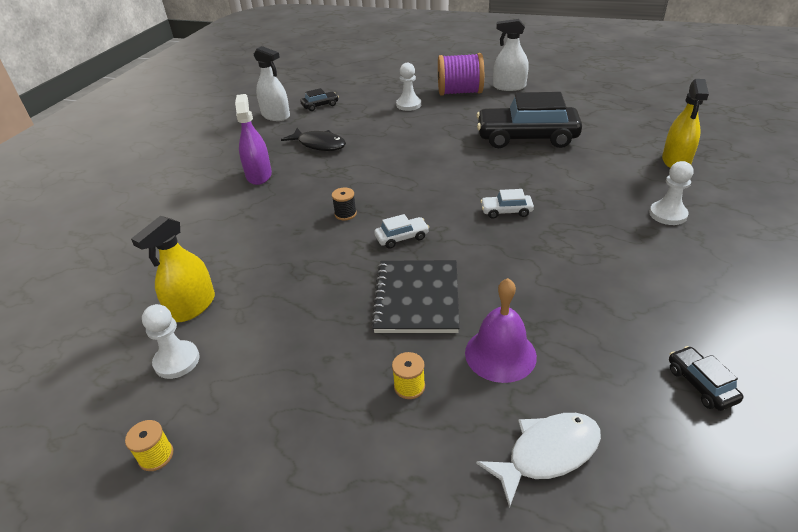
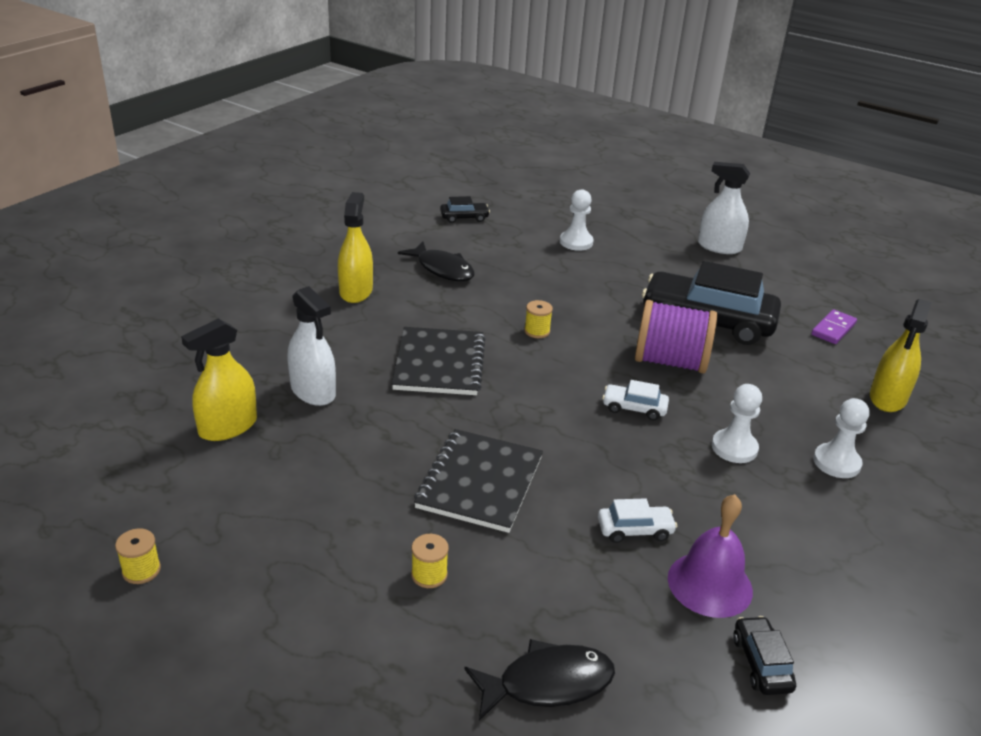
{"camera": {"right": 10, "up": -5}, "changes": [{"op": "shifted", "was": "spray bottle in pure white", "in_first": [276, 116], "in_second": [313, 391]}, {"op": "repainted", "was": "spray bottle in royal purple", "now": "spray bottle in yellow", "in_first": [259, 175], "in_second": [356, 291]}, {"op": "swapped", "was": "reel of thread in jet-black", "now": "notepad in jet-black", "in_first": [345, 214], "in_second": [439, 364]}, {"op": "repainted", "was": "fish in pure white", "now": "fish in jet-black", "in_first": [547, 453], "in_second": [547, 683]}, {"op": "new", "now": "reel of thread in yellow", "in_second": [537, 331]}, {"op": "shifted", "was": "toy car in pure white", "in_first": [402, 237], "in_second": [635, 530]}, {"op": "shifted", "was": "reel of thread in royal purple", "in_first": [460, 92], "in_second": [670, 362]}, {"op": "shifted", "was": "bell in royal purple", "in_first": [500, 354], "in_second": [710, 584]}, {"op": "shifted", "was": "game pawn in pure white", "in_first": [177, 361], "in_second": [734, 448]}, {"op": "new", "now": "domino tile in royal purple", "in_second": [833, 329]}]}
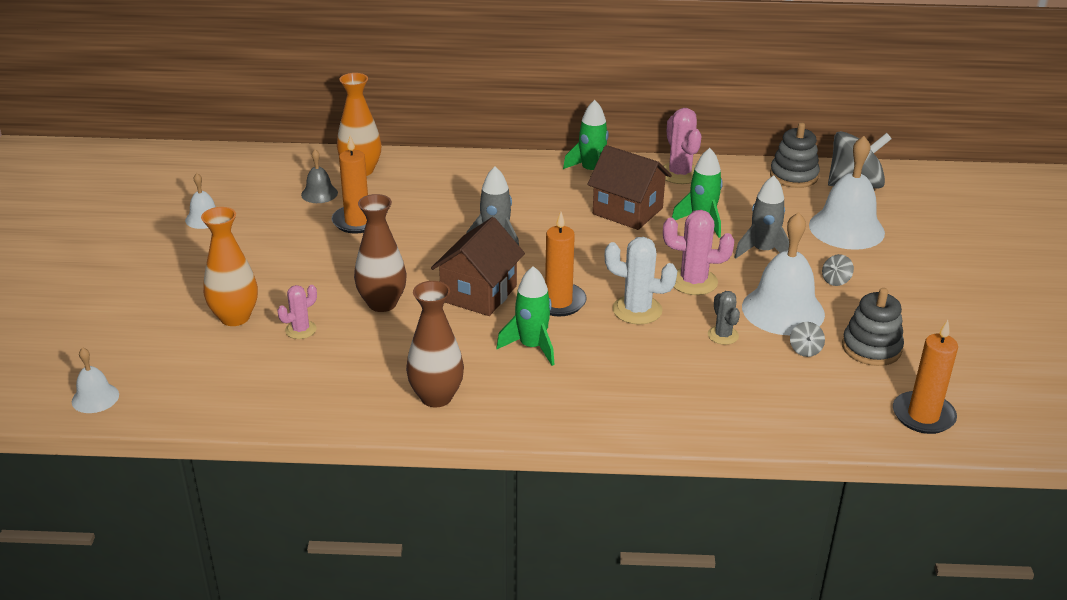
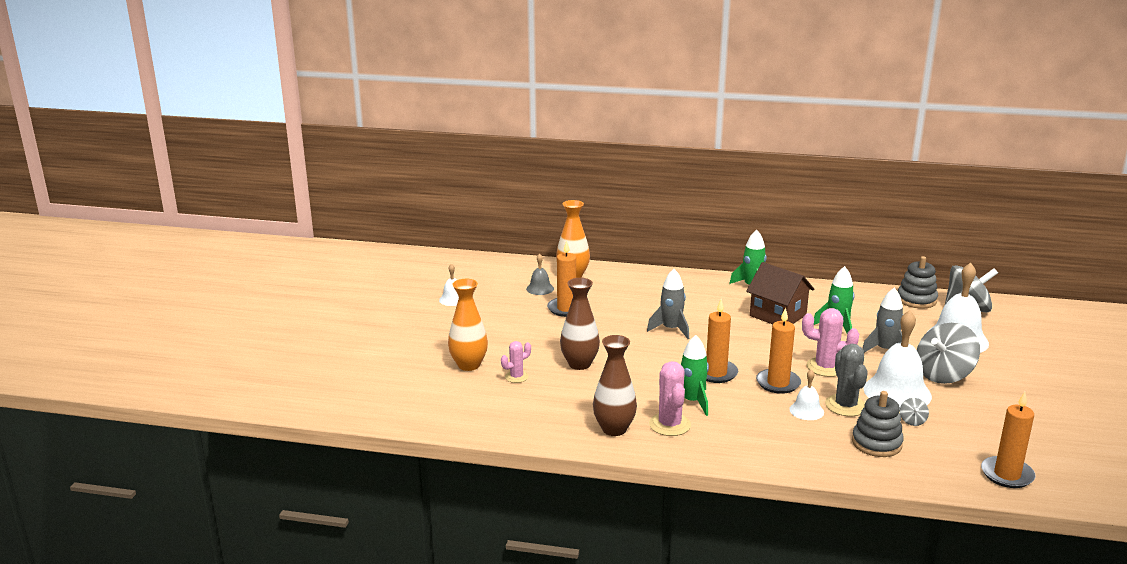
{"camera": {"right": 10, "up": -10}, "changes": [{"op": "shifted", "was": "saguaro cactus in rose-pink", "in_first": [679, 174], "in_second": [669, 425]}, {"op": "swapped", "was": "saguaro cactus in pure white", "now": "wax candle in orange-coloured", "in_first": [637, 310], "in_second": [778, 383]}, {"op": "shifted", "was": "bell in pure white", "in_first": [95, 398], "in_second": [806, 410]}, {"op": "scaled", "was": "saguaro cactus in ash-grey", "in_first": [723, 335], "in_second": [845, 406], "ratio": 1.64}, {"op": "shifted", "was": "stacking rings in ash-grey", "in_first": [871, 348], "in_second": [876, 443]}, {"op": "scaled", "was": "spinning top in ash-grey", "in_first": [835, 280], "in_second": [943, 375], "ratio": 2.46}, {"op": "gone", "was": "toy house in brown", "in_first": [479, 293]}]}
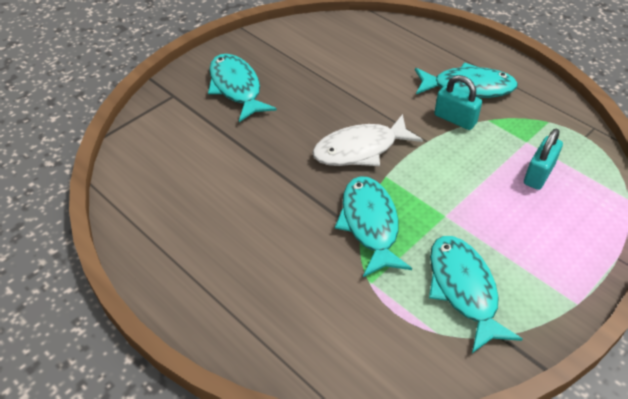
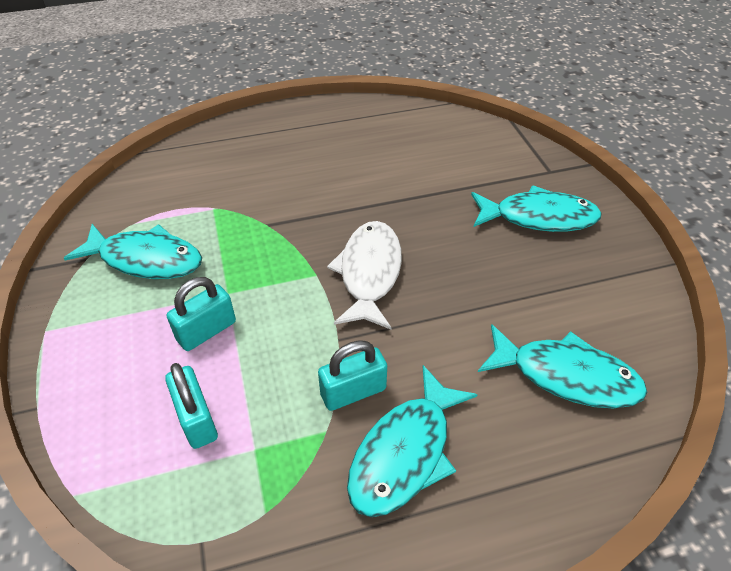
{"camera": {"right": 120, "up": 0}, "changes": [{"op": "new", "now": "small lock in teal", "in_second": [206, 331]}, {"op": "shifted", "was": "fish in teal", "in_first": [370, 224], "in_second": [566, 376]}]}
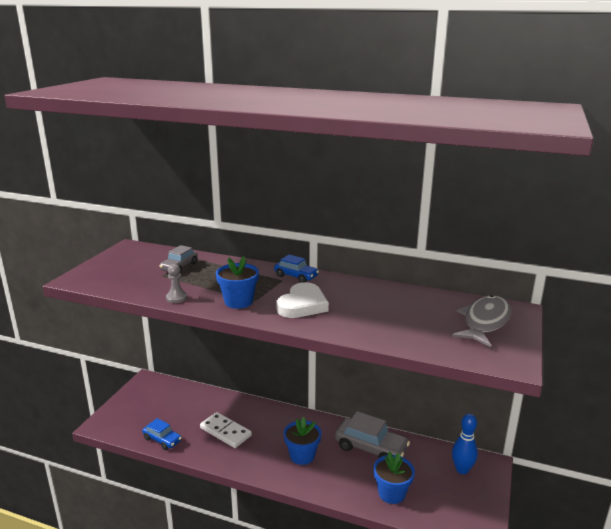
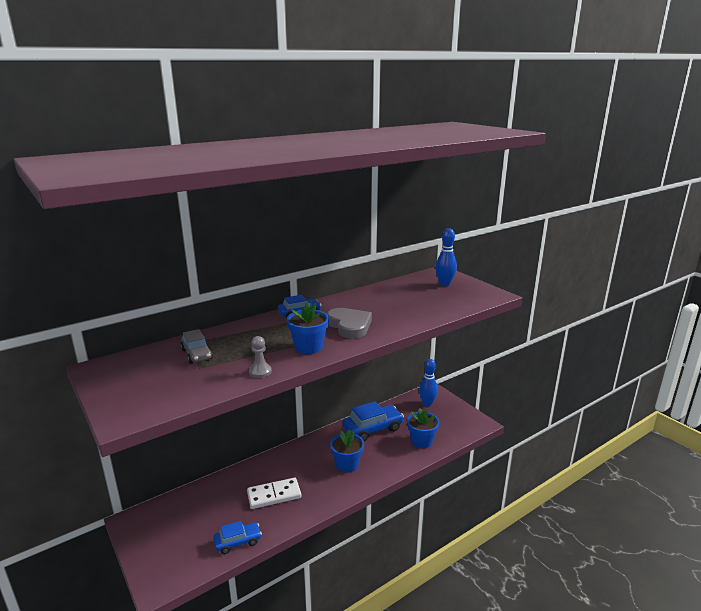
{"camera": {"right": -55, "up": 0}, "changes": [{"op": "repainted", "was": "heart in pure white", "now": "heart in ash-grey", "in_first": [302, 305], "in_second": [349, 326]}, {"op": "repainted", "was": "toy car in ash-grey", "now": "toy car in blue", "in_first": [371, 448], "in_second": [372, 429]}, {"op": "swapped", "was": "fish in ash-grey", "now": "bowling pin in blue", "in_first": [484, 322], "in_second": [444, 284]}]}
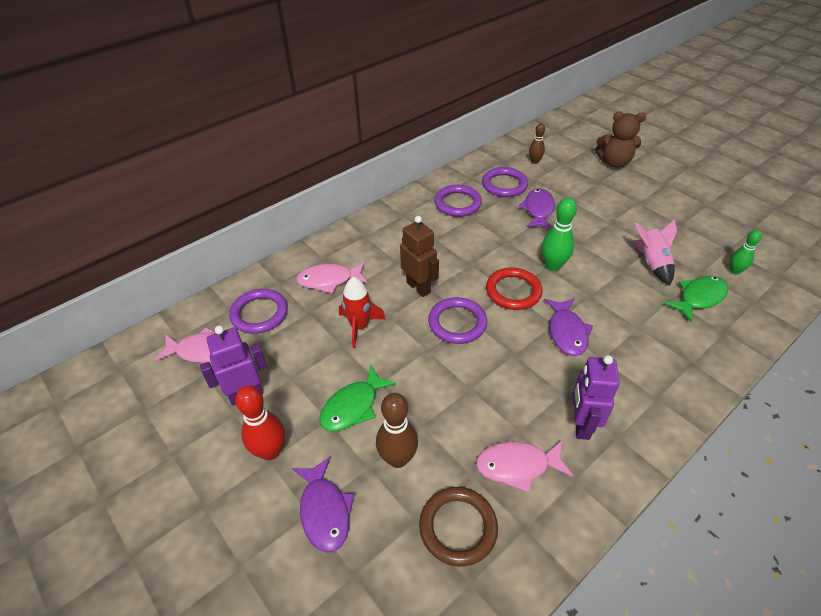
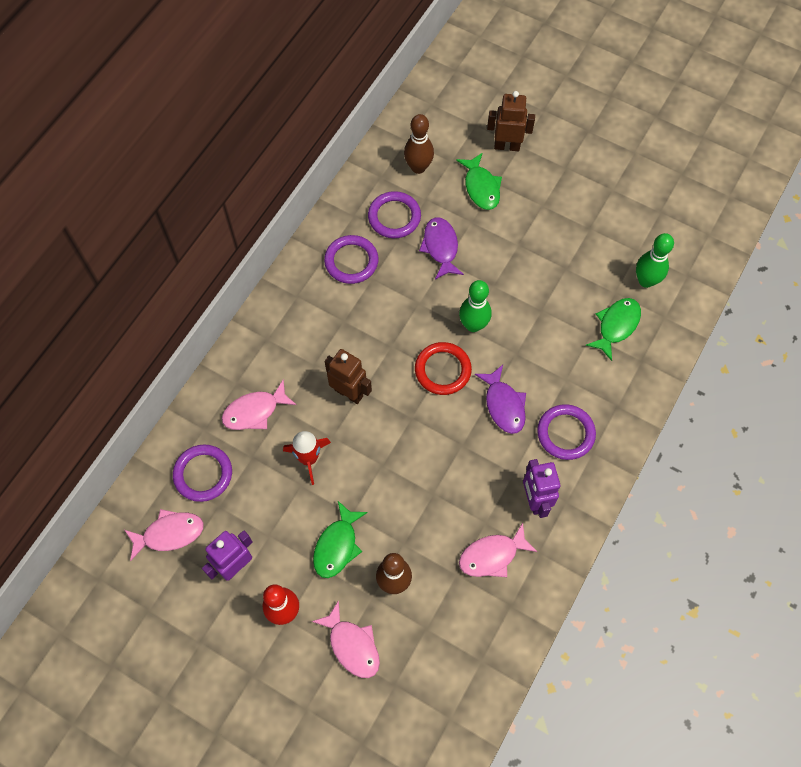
{"camera": {"right": -20, "up": 20}, "changes": [{"op": "repainted", "was": "fish in royal purple", "now": "fish in rose-pink", "in_first": [324, 511], "in_second": [352, 645]}, {"op": "scaled", "was": "bowling pin in brown", "in_first": [534, 161], "in_second": [418, 167], "ratio": 1.61}, {"op": "new", "now": "fish in emerald", "in_second": [481, 187]}, {"op": "swapped", "was": "teddy in brown", "now": "robot figure in brown", "in_first": [614, 163], "in_second": [507, 146]}, {"op": "shifted", "was": "hoop in royal purple", "in_first": [457, 323], "in_second": [565, 433]}, {"op": "scaled", "was": "bowling pin in emerald", "in_first": [734, 271], "in_second": [646, 281], "ratio": 1.61}, {"op": "gone", "was": "hoop in brown", "in_first": [458, 527]}, {"op": "gone", "was": "spaceship in rose-pink", "in_first": [652, 263]}]}
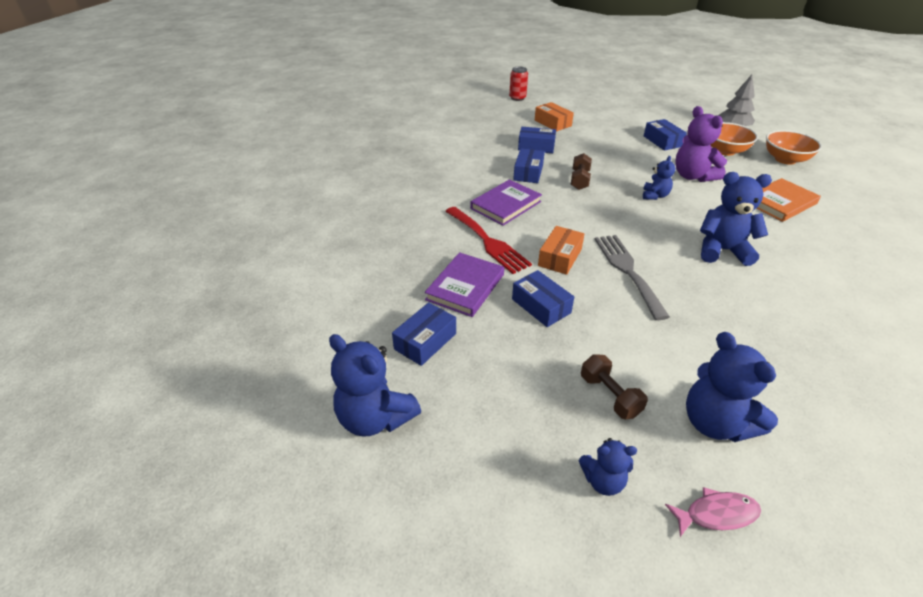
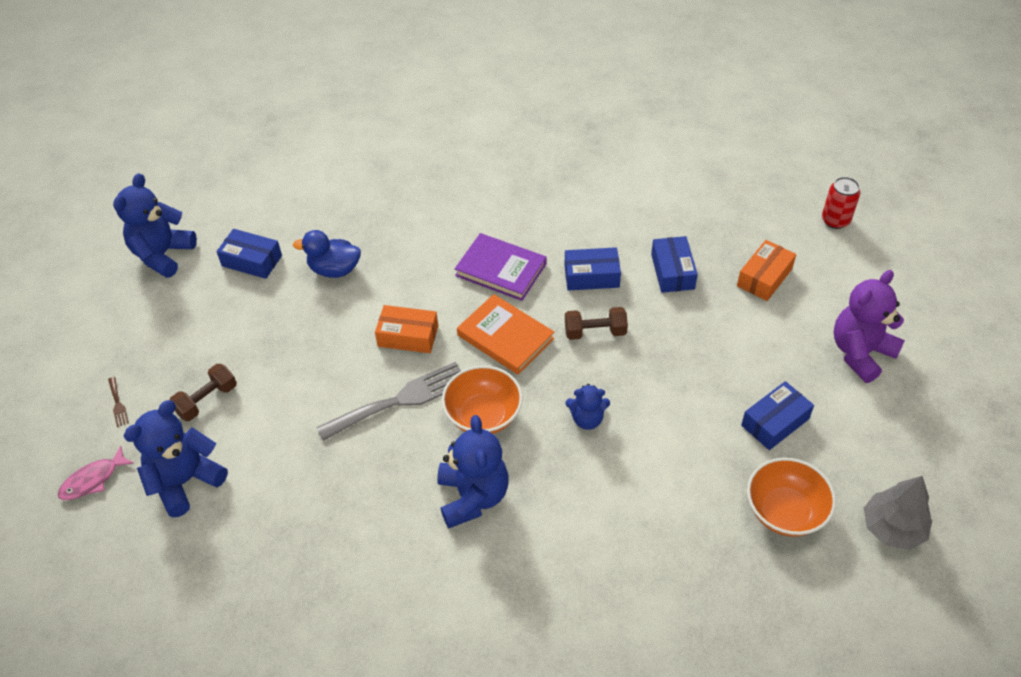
{"camera": {"right": 75, "up": 10}, "changes": [{"op": "rotated", "was": "fish in rose-pink", "in_first": [716, 514], "in_second": [93, 480], "clockwise": 75}, {"op": "swapped", "was": "teddy in blue", "now": "table fork in brown", "in_first": [603, 480], "in_second": [118, 404]}, {"op": "swapped", "was": "book in royal purple", "now": "rubber duck in blue", "in_first": [465, 287], "in_second": [334, 270]}, {"op": "shifted", "was": "deep dish in orange-coloured", "in_first": [785, 159], "in_second": [483, 415]}, {"op": "shifted", "was": "book in orange-coloured", "in_first": [780, 203], "in_second": [505, 337]}, {"op": "shifted", "was": "teddy in royal purple", "in_first": [693, 176], "in_second": [860, 353]}, {"op": "gone", "was": "table fork in scarlet", "in_first": [488, 241]}, {"op": "gone", "was": "package in blue", "in_first": [541, 306]}]}
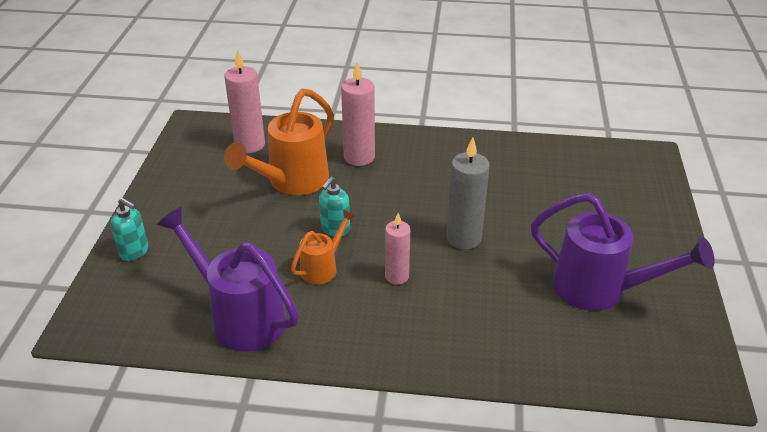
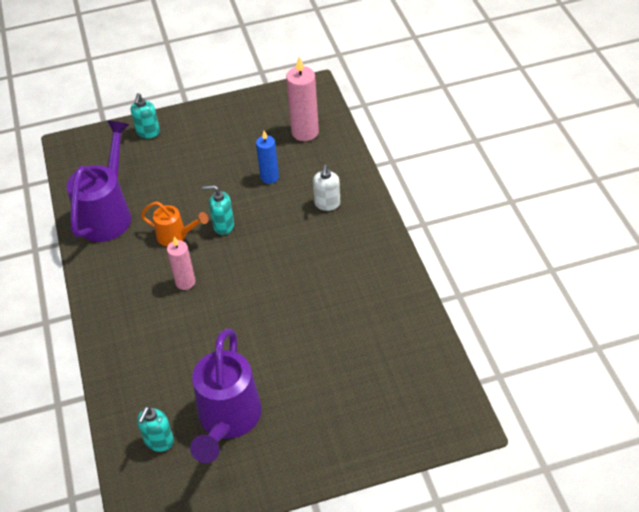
{"camera": {"right": 70, "up": 10}, "changes": [{"op": "new", "now": "soap dispenser in teal", "in_second": [159, 441]}, {"op": "swapped", "was": "sprinkling can in orange-coloured", "now": "wax candle in blue", "in_first": [292, 182], "in_second": [269, 177]}, {"op": "swapped", "was": "wax candle in rose-pink", "now": "soap dispenser in pure white", "in_first": [359, 157], "in_second": [327, 204]}, {"op": "gone", "was": "wax candle in ash-grey", "in_first": [464, 238]}]}
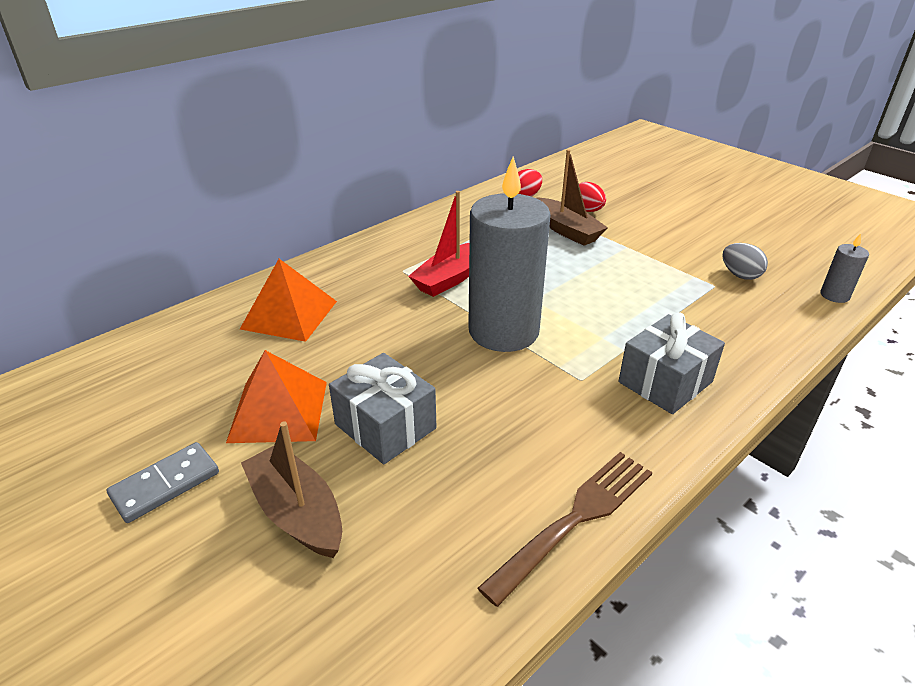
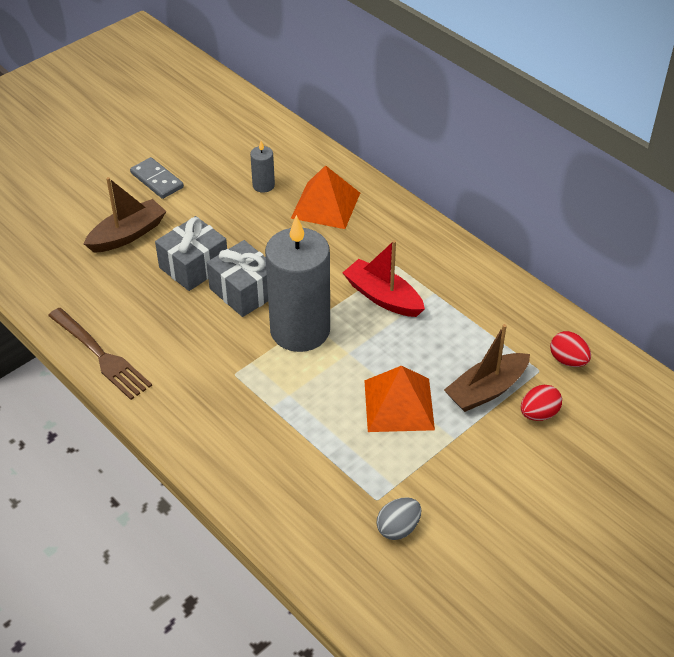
{"camera": {"right": 90, "up": 10}, "changes": [{"op": "shifted", "was": "present in ash-grey", "in_first": [665, 382], "in_second": [244, 291]}, {"op": "shifted", "was": "wax candle in ash-grey", "in_first": [834, 295], "in_second": [263, 185]}, {"op": "shifted", "was": "pyramid shape in orange-coloured", "in_first": [279, 411], "in_second": [398, 405]}]}
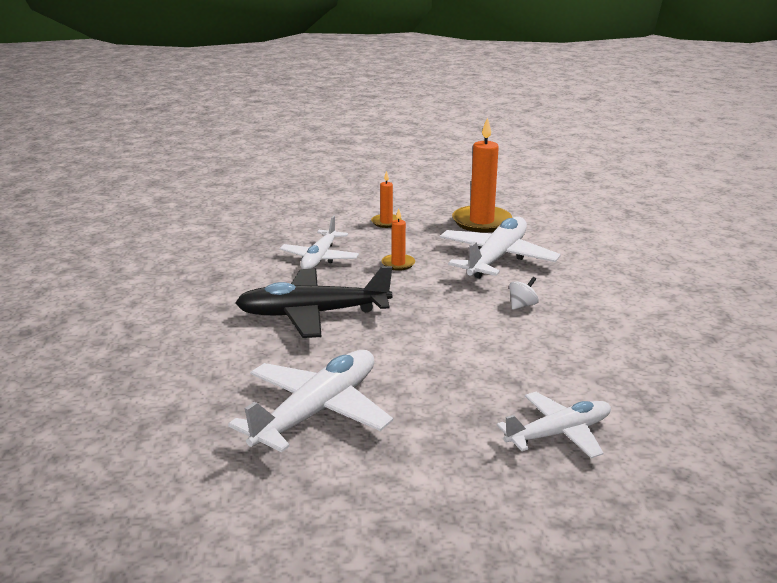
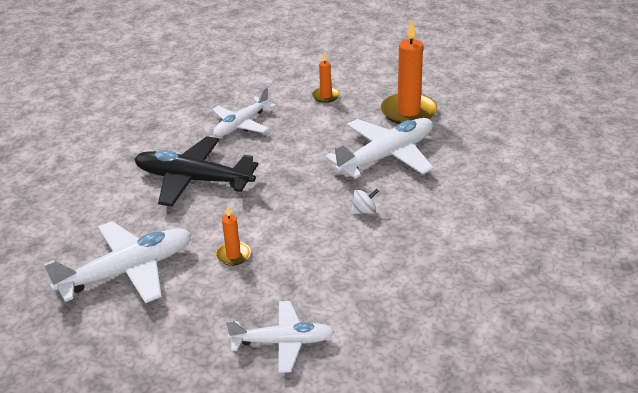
{"camera": {"right": 25, "up": 10}, "changes": [{"op": "shifted", "was": "wax candle in orange-coloured", "in_first": [398, 264], "in_second": [233, 255]}]}
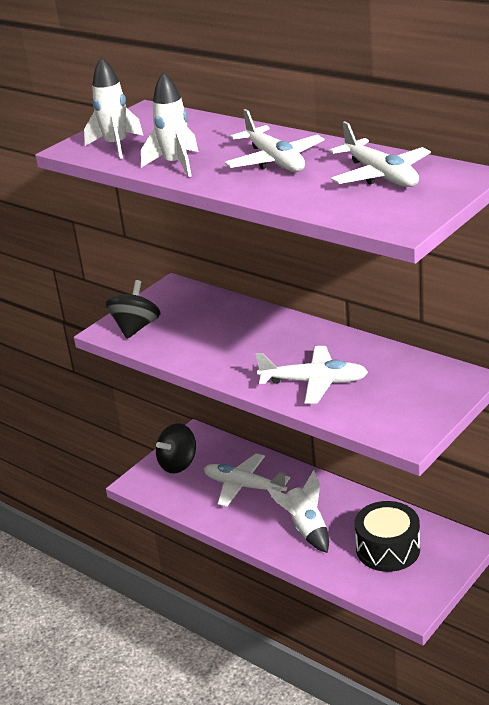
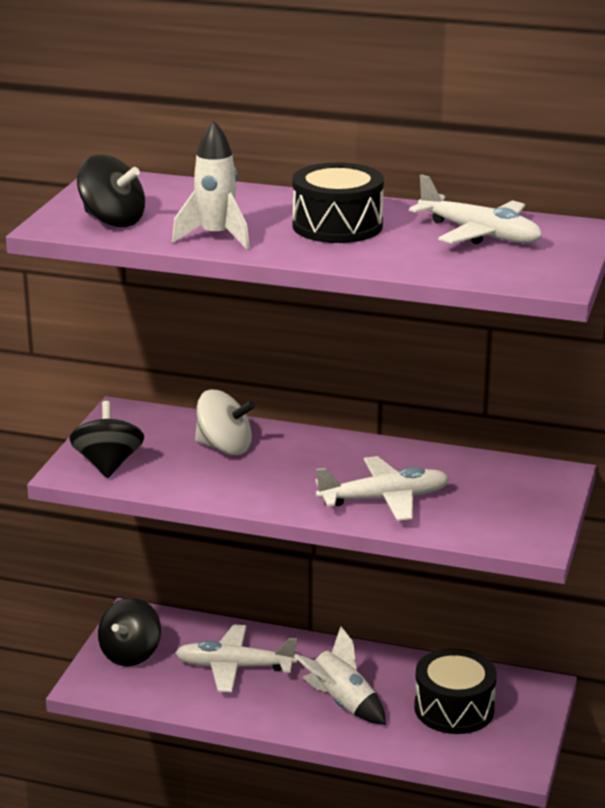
{"camera": {"right": -25, "up": -5}, "changes": [{"op": "swapped", "was": "spaceship in pure white", "now": "spinning top in jet-black", "in_first": [116, 146], "in_second": [112, 220]}, {"op": "new", "now": "spinning top in pure white", "in_second": [224, 447]}, {"op": "swapped", "was": "toy plane in pure white", "now": "toy drum in jet-black", "in_first": [274, 161], "in_second": [337, 226]}]}
